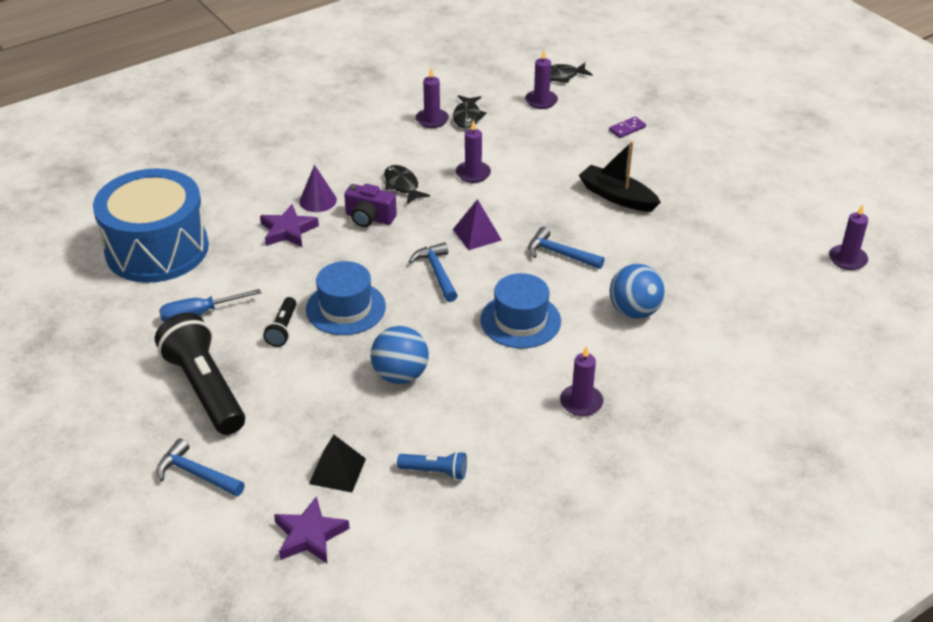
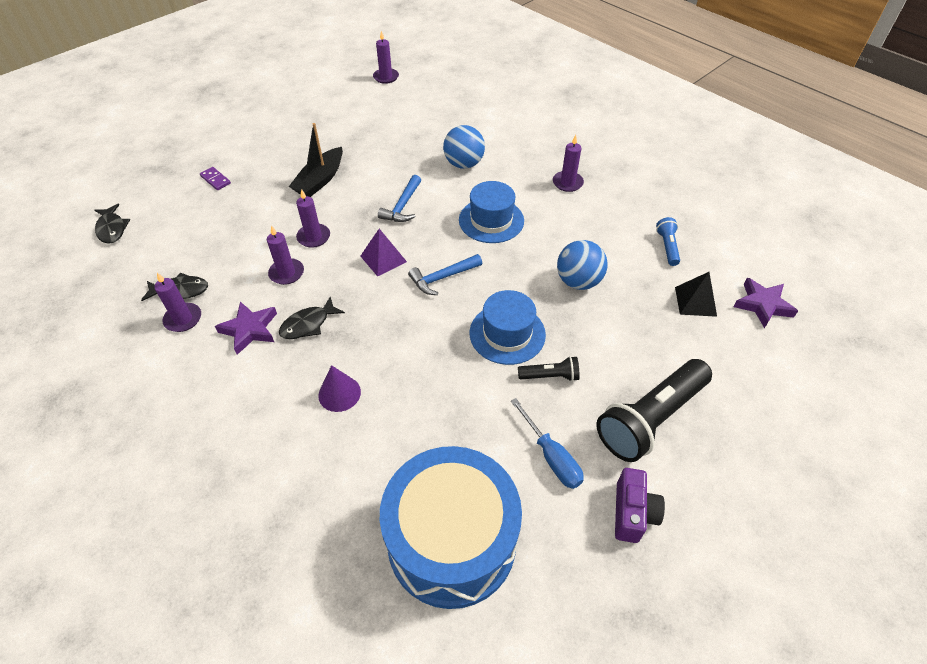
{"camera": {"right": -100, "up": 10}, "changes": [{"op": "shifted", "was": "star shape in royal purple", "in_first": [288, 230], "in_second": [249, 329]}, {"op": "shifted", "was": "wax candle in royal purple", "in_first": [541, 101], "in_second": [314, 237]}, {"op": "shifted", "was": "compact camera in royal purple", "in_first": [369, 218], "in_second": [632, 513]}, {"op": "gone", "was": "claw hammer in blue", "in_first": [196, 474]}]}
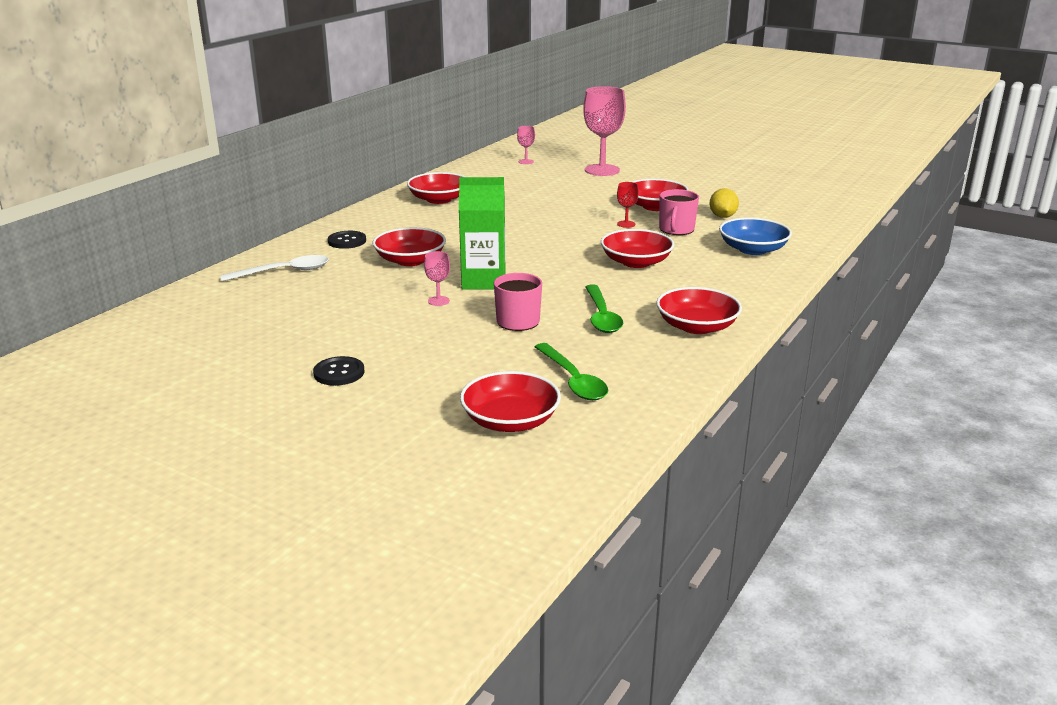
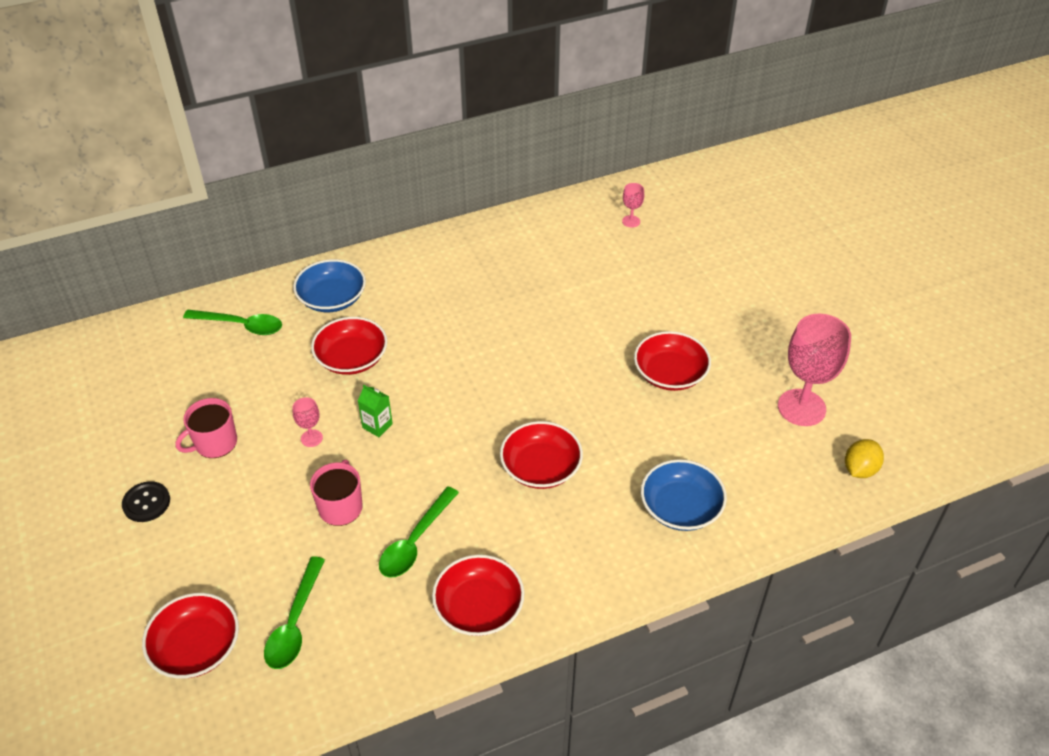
{"camera": {"right": 35, "up": 20}, "changes": [{"op": "shifted", "was": "coffee mug in rose-pink", "in_first": [676, 229], "in_second": [215, 443]}, {"op": "repainted", "was": "teaspoon in pure white", "now": "teaspoon in emerald", "in_first": [284, 272], "in_second": [241, 325]}, {"op": "swapped", "was": "sewing button in jet-black", "now": "deep dish in blue", "in_first": [347, 241], "in_second": [332, 298]}, {"op": "scaled", "was": "carton in emerald", "in_first": [483, 281], "in_second": [377, 426], "ratio": 0.49}, {"op": "shifted", "was": "chalice in rose-pink", "in_first": [602, 170], "in_second": [801, 407]}, {"op": "shifted", "was": "lemon in yellow", "in_first": [722, 216], "in_second": [859, 469]}, {"op": "gone", "was": "deep dish in scarlet", "in_first": [439, 199]}, {"op": "gone", "was": "chalice in scarlet", "in_first": [626, 224]}]}
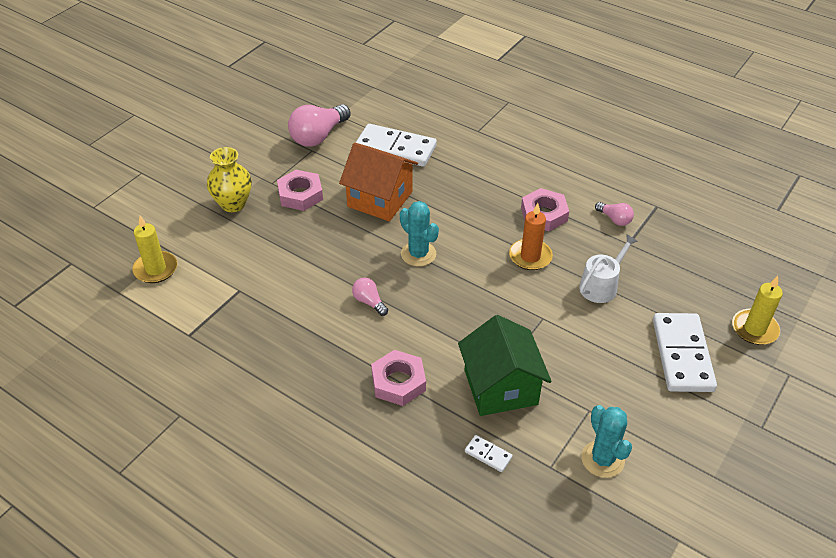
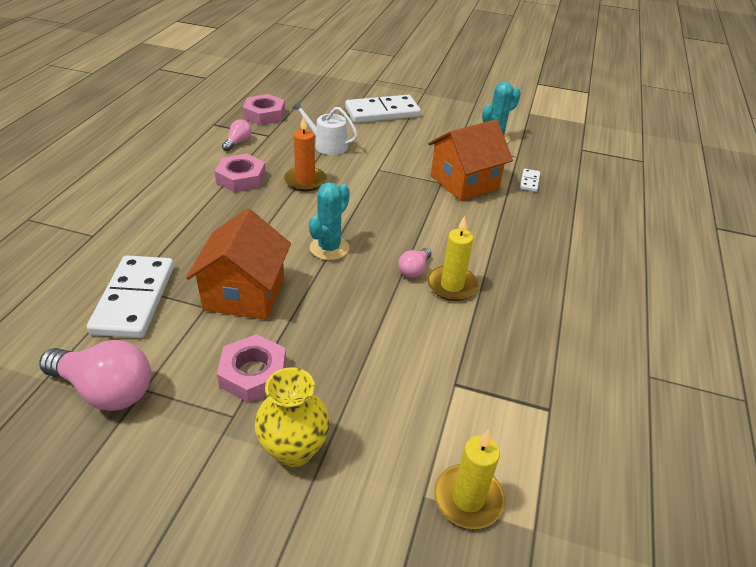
{"camera": {"right": -110, "up": -5}, "changes": [{"op": "shifted", "was": "hexagon nut in rose-pink", "in_first": [398, 382], "in_second": [264, 114]}, {"op": "shifted", "was": "wax candle in yellow", "in_first": [754, 329], "in_second": [452, 285]}, {"op": "repainted", "was": "toy house in emerald", "now": "toy house in orange-coloured", "in_first": [500, 387], "in_second": [464, 182]}]}
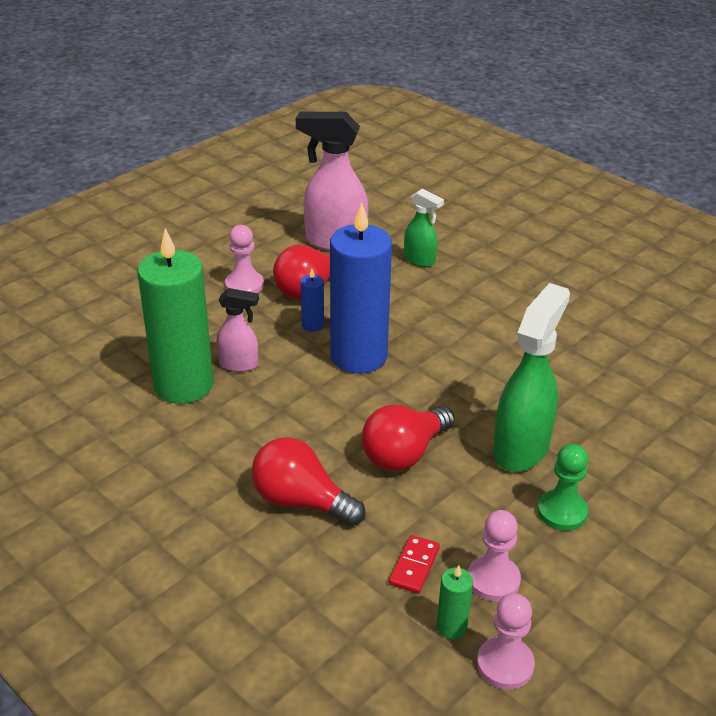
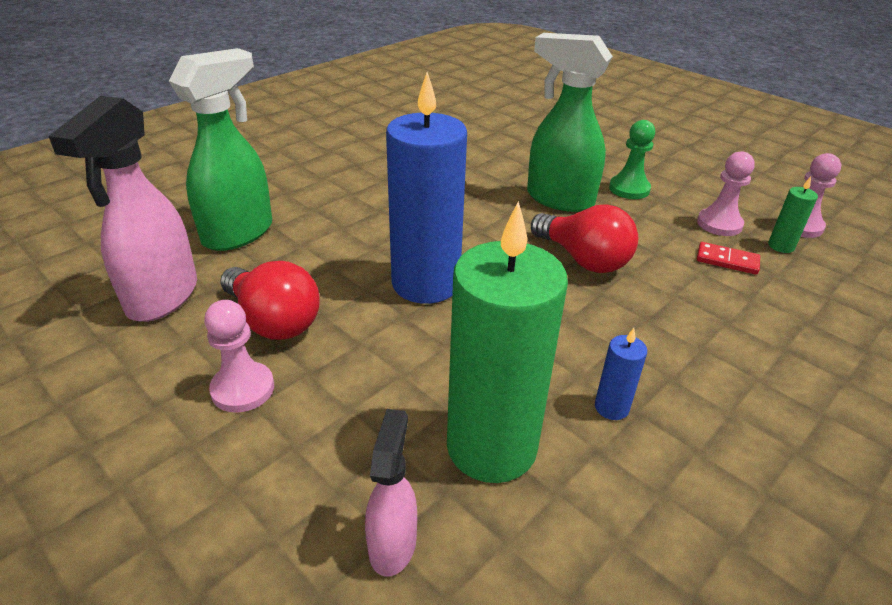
{"camera": {"right": -90, "up": 0}, "changes": [{"op": "scaled", "was": "spray bottle in emerald", "in_first": [420, 260], "in_second": [239, 233], "ratio": 1.82}, {"op": "shifted", "was": "spray bottle in rose-pink", "in_first": [239, 364], "in_second": [393, 543]}, {"op": "shifted", "was": "wax candle in blue", "in_first": [312, 325], "in_second": [611, 407]}, {"op": "gone", "was": "lightbulb in scarlet", "in_first": [301, 501]}]}
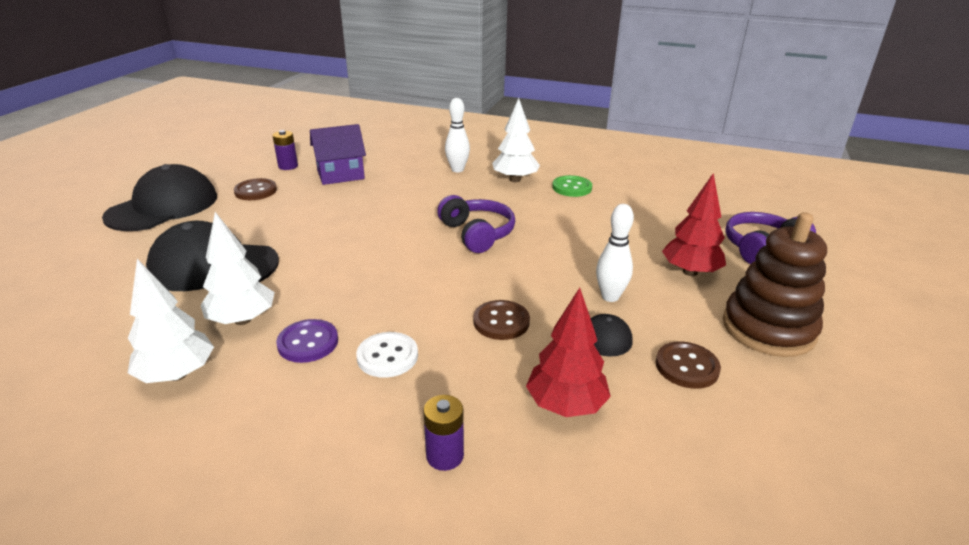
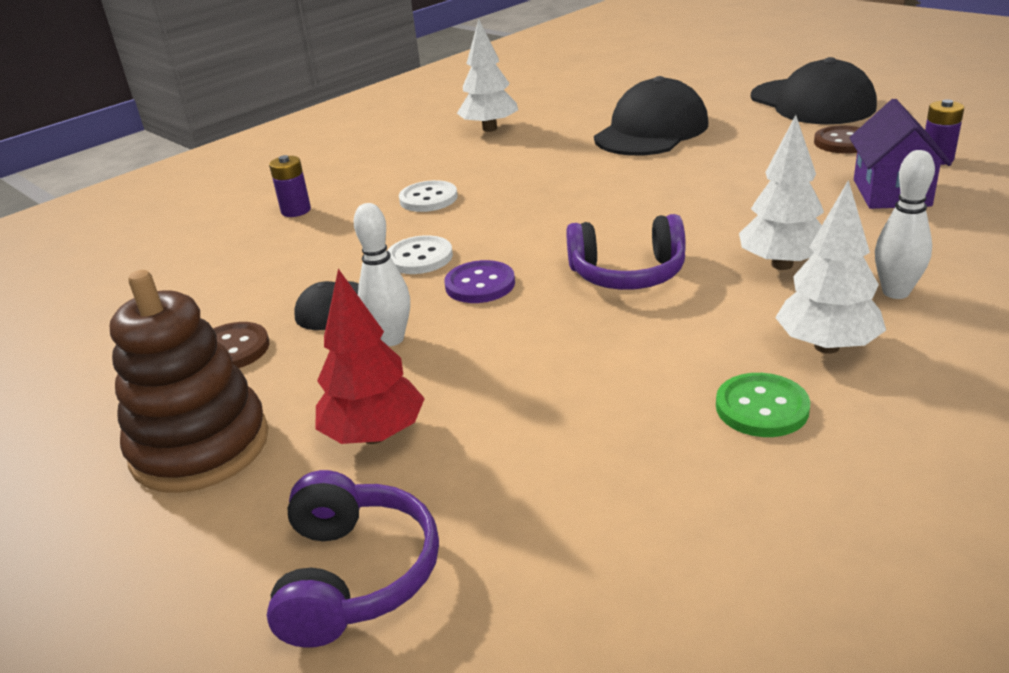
{"camera": {"right": 120, "up": 0}, "changes": [{"op": "repainted", "was": "sewing button in brown", "now": "sewing button in pure white", "in_first": [501, 322], "in_second": [420, 257]}, {"op": "shifted", "was": "sewing button in royal purple", "in_first": [308, 342], "in_second": [480, 284]}, {"op": "shifted", "was": "tree in pure white", "in_first": [242, 320], "in_second": [782, 264]}, {"op": "gone", "was": "tree in scarlet", "in_first": [566, 405]}]}
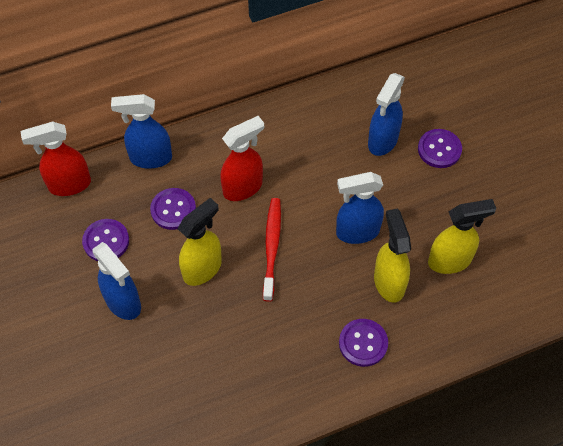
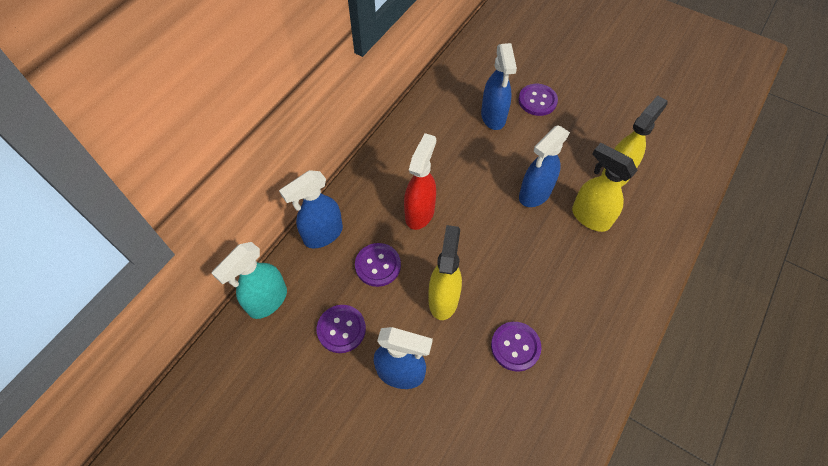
{"camera": {"right": -35, "up": 0}, "changes": [{"op": "repainted", "was": "spray bottle in scarlet", "now": "spray bottle in teal", "in_first": [69, 185], "in_second": [267, 301]}, {"op": "shifted", "was": "sewing button in royal purple", "in_first": [363, 343], "in_second": [515, 347]}, {"op": "gone", "was": "toothbrush in scarlet", "in_first": [272, 247]}]}
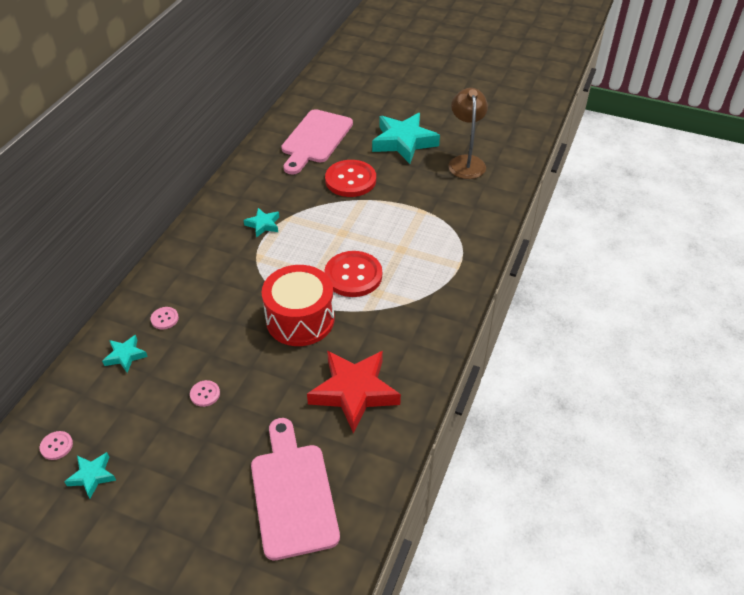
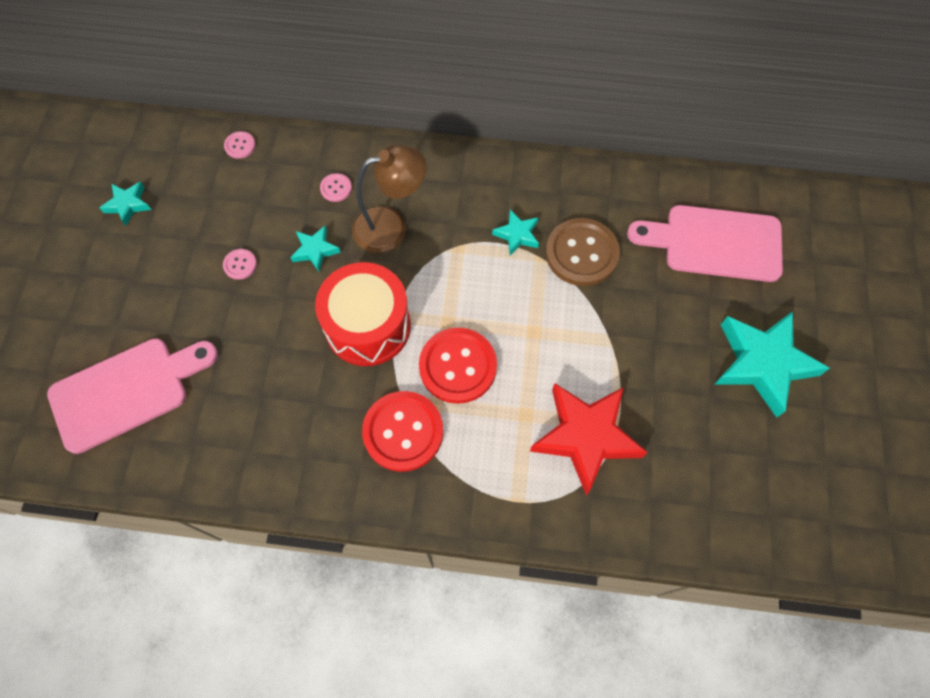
{"camera": {"right": 75, "up": 20}, "changes": [{"op": "shifted", "was": "sewing button in rose-pink", "in_first": [56, 446], "in_second": [240, 146]}, {"op": "shifted", "was": "star shape in teal", "in_first": [125, 356], "in_second": [315, 250]}, {"op": "shifted", "was": "reading lamp in brown", "in_first": [466, 162], "in_second": [391, 226]}, {"op": "shifted", "was": "sewing button in scarlet", "in_first": [350, 180], "in_second": [403, 432]}, {"op": "shifted", "was": "star shape in scarlet", "in_first": [354, 392], "in_second": [585, 437]}, {"op": "new", "now": "sewing button in brown", "in_second": [581, 253]}]}
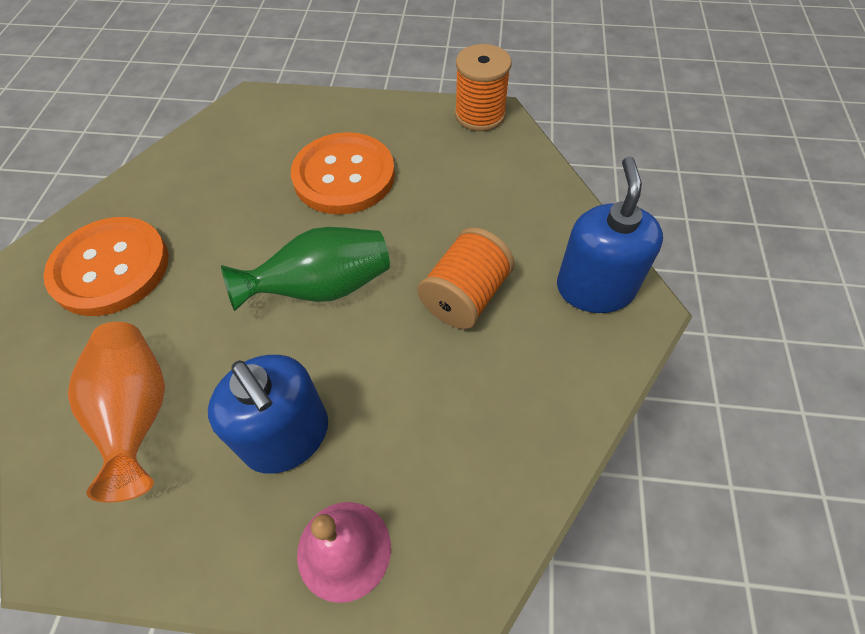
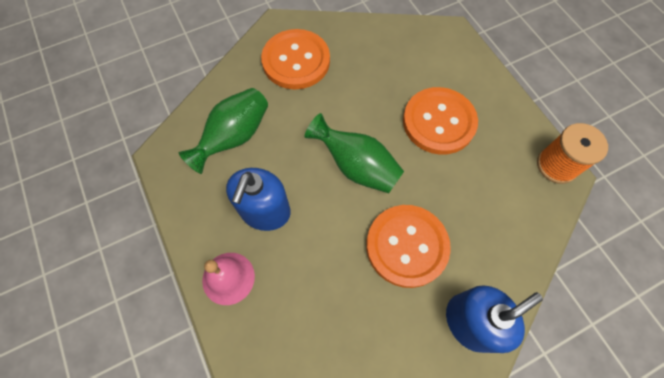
{"camera": {"right": 55, "up": 10}, "changes": [{"op": "repainted", "was": "vase in orange-coloured", "now": "vase in emerald", "in_first": [138, 413], "in_second": [234, 137]}, {"op": "swapped", "was": "reel of thread in orange-coloured", "now": "sewing button in orange-coloured", "in_first": [465, 296], "in_second": [406, 246]}]}
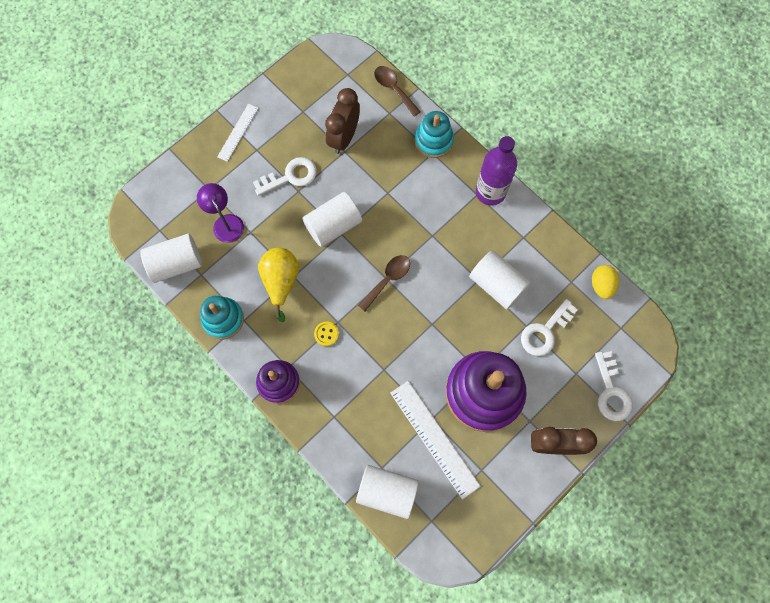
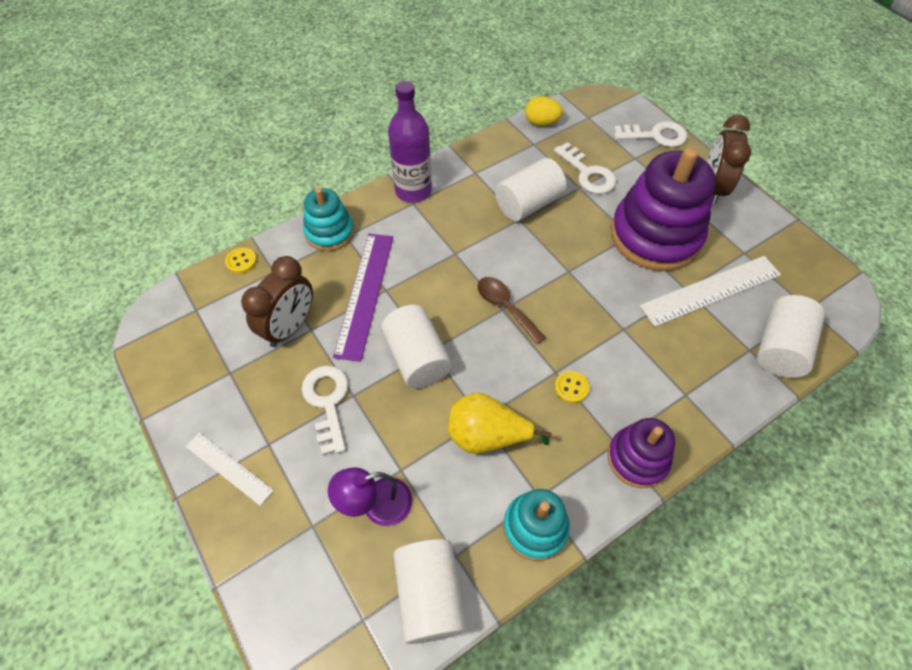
{"camera": {"right": -80, "up": -15}, "changes": [{"op": "swapped", "was": "teaspoon in brown", "now": "sewing button in yellow", "in_first": [394, 89], "in_second": [241, 261]}, {"op": "rotated", "was": "clock in brown", "in_first": [344, 137], "in_second": [290, 327], "clockwise": -90}, {"op": "new", "now": "ruler in royal purple", "in_second": [365, 294]}]}
